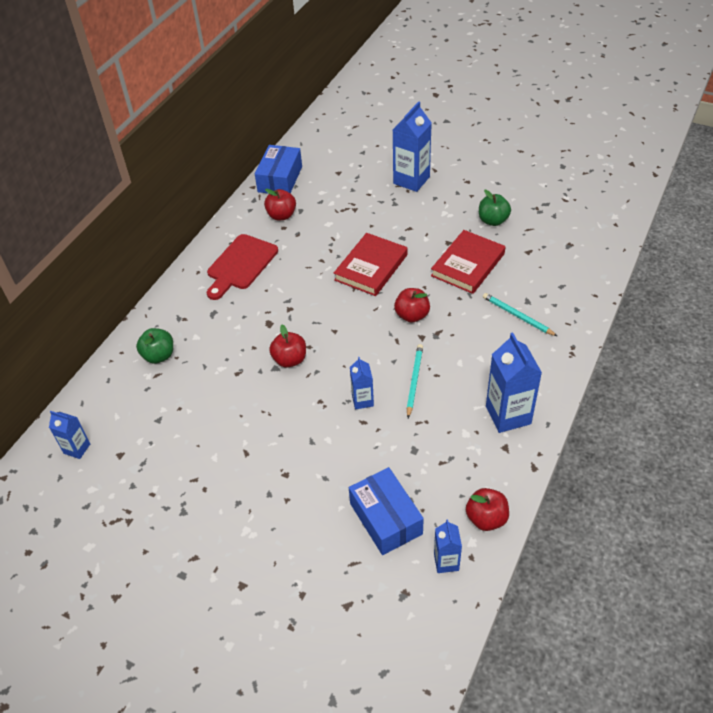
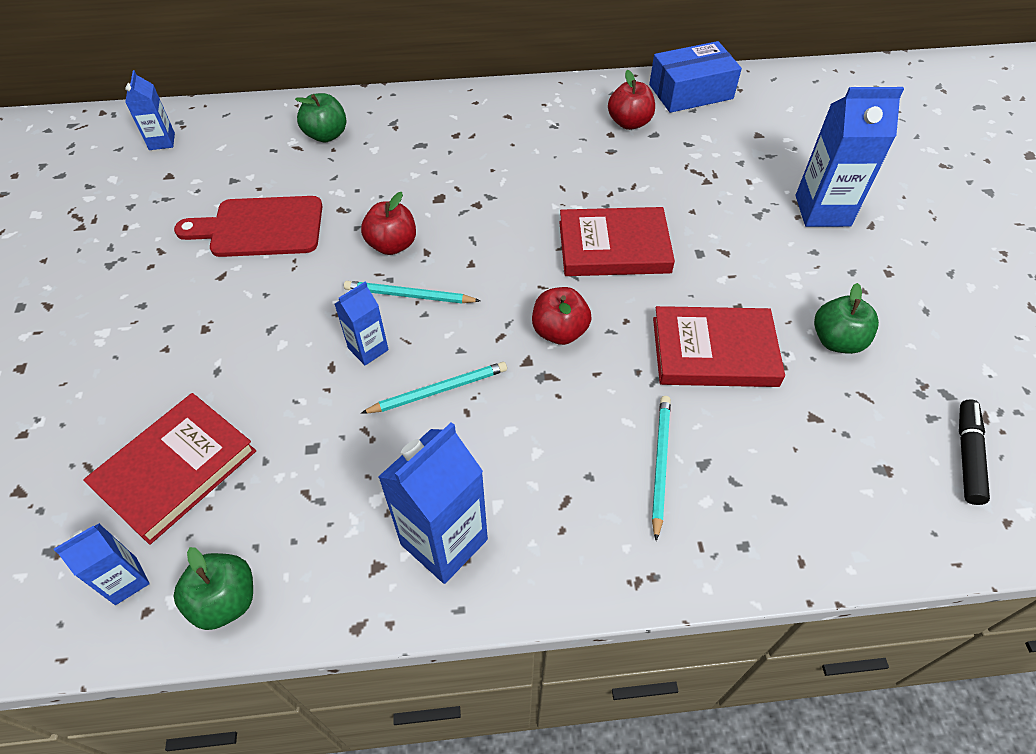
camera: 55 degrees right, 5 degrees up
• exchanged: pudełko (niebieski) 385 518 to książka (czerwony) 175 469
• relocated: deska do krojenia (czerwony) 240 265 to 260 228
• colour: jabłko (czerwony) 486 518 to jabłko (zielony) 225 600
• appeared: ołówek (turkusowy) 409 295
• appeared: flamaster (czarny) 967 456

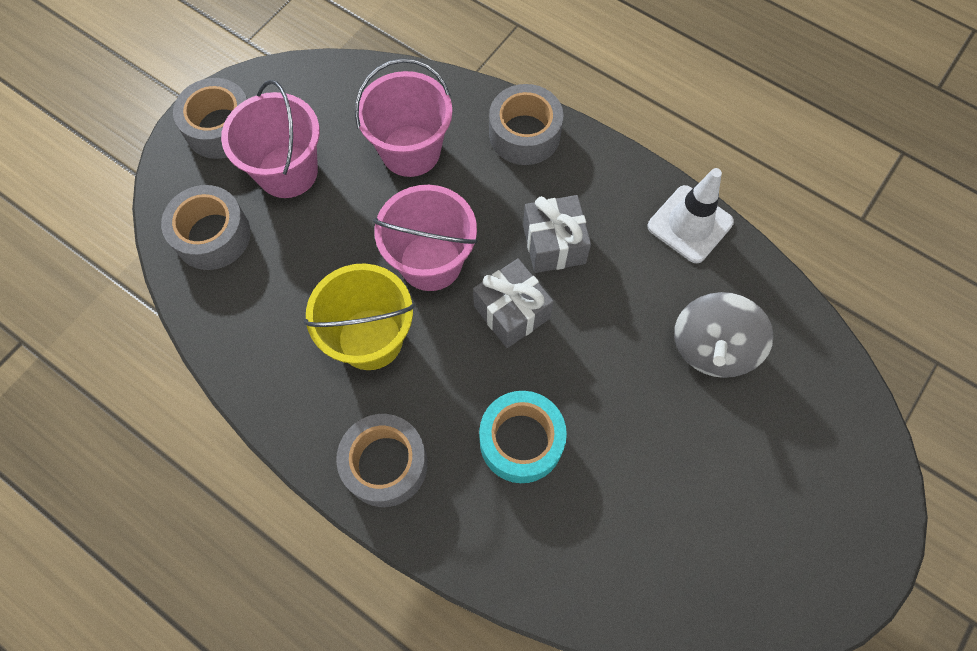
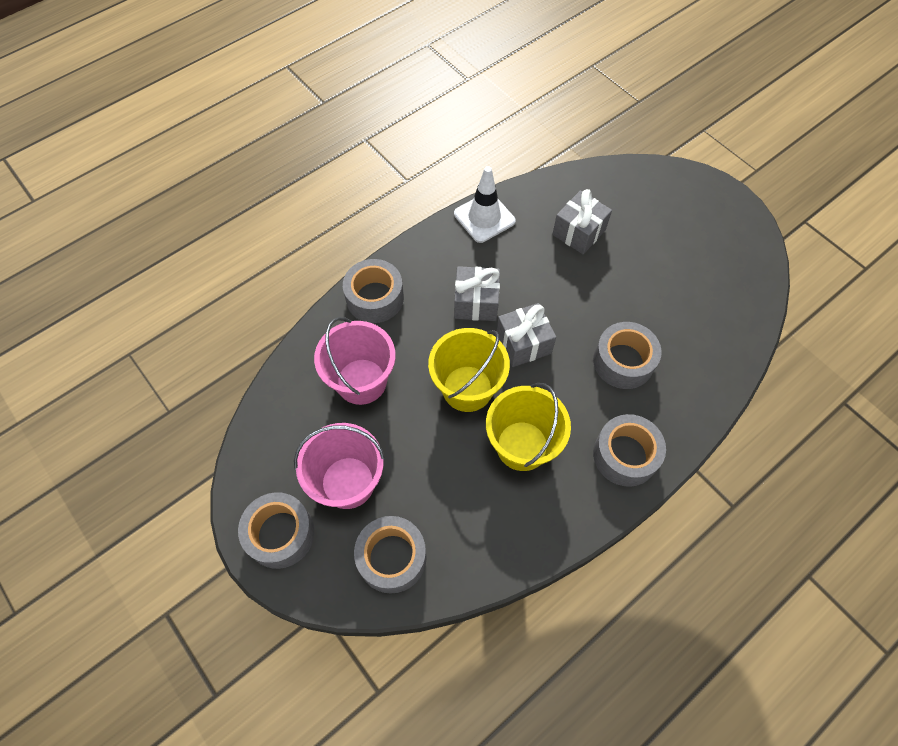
camera: 75 degrees left, 5 degrees down
• colour: wiadro (różowy) 431 262 to wiadro (żółty) 467 388
• exchanged: bączek (szary) 712 347 to prezent (szary) 578 232
• colour: taśma klejąca (turkusowy) 521 441 to taśma klejąca (szary) 623 361

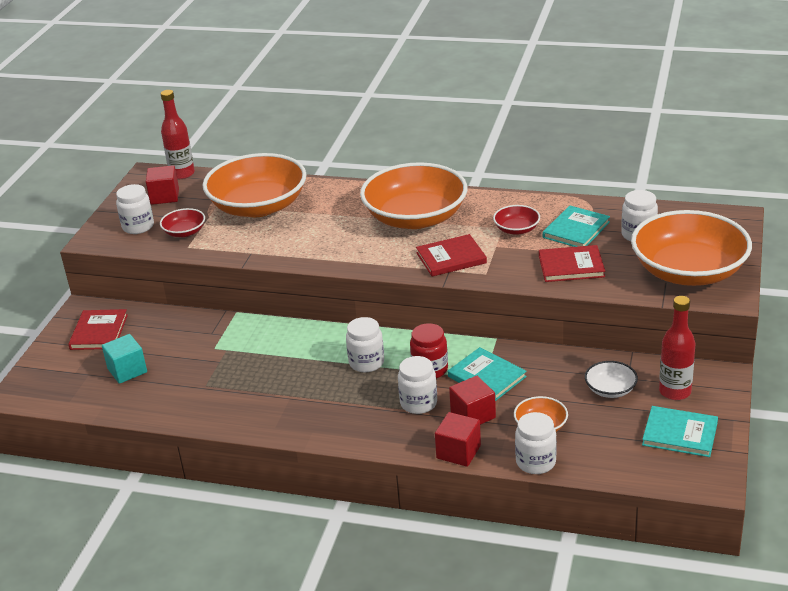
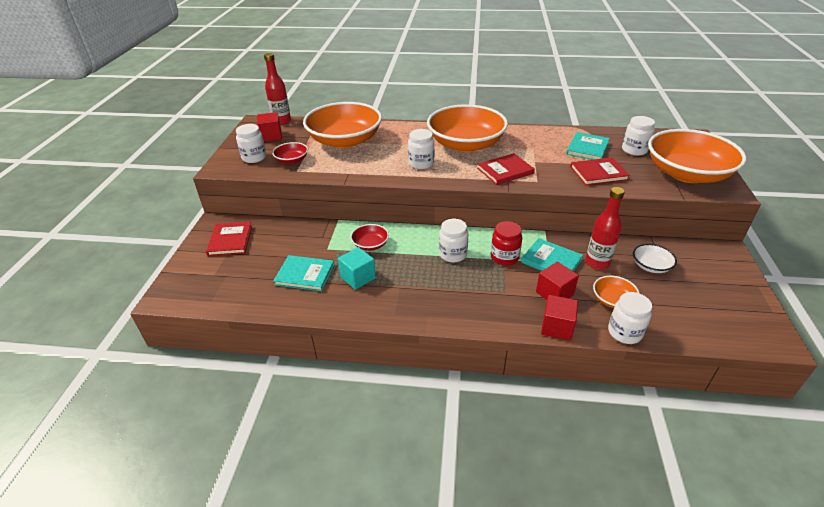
camera: 10 degrees left, 5 degrees up
• relocated: książka (turkusowy) 680 434 to 305 275
• relocated: sześcian (turkusowy) 127 370 to 358 277
• relocated: miska (czerwony) 516 229 to 370 244
• relocated: słoik (biały) 418 403 to 421 163
• relocated: butelka (czerwony) 675 391 to 597 263

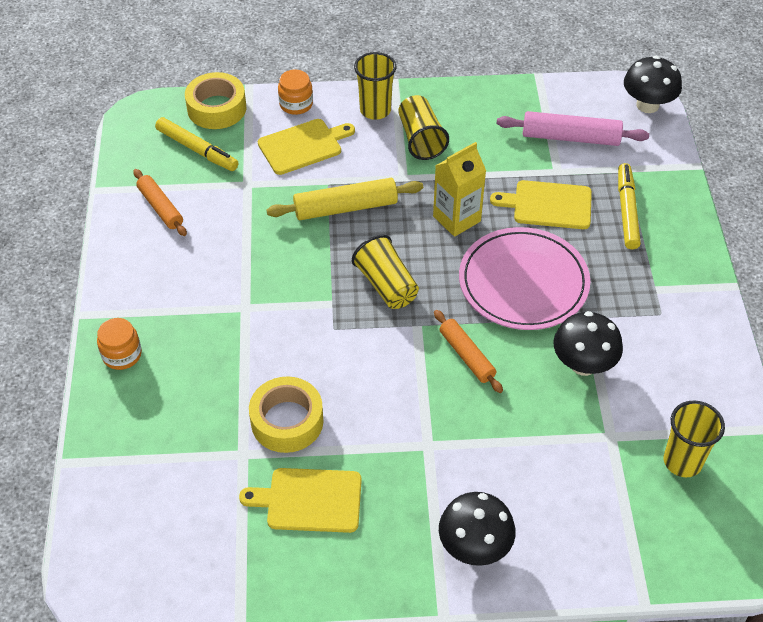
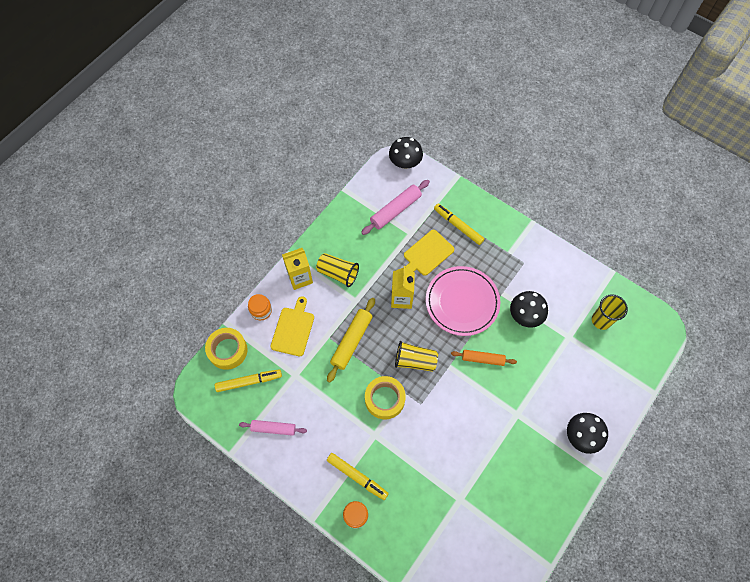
camera: 50 degrees left, 15 degrees up
• colour: wałek do ciasta (pomarańczowy) 160 207 to wałek do ciasta (różowy) 273 428
• exchanged: szklanka (żółty) 375 110 to karton mleka (żółty) 300 278
• appeared: flamaster (żółty) 357 476
• relocated: taśma klejąca (żółty) 287 421 to 384 399
• missing: deska do krojenia (żółty) 309 500

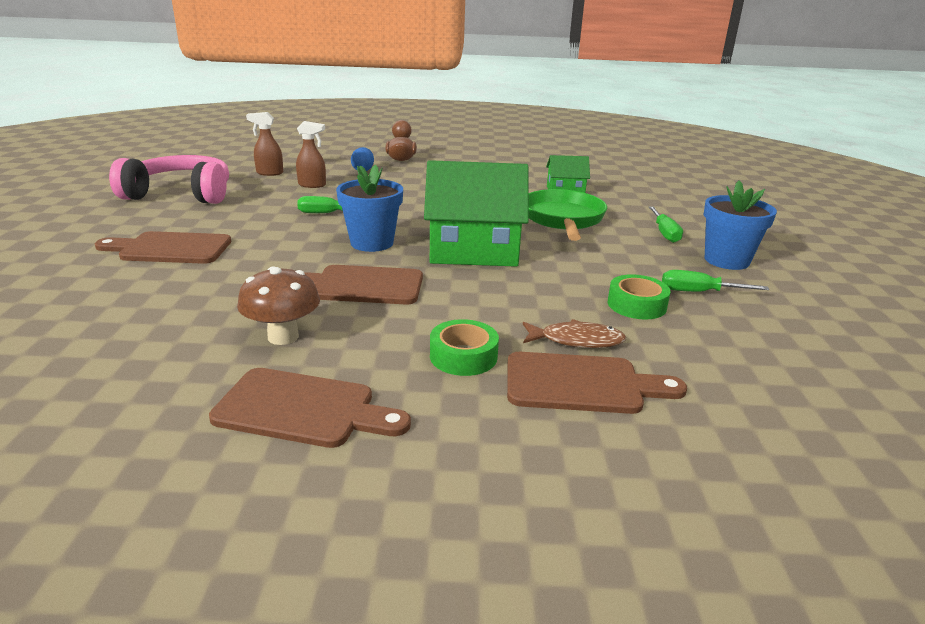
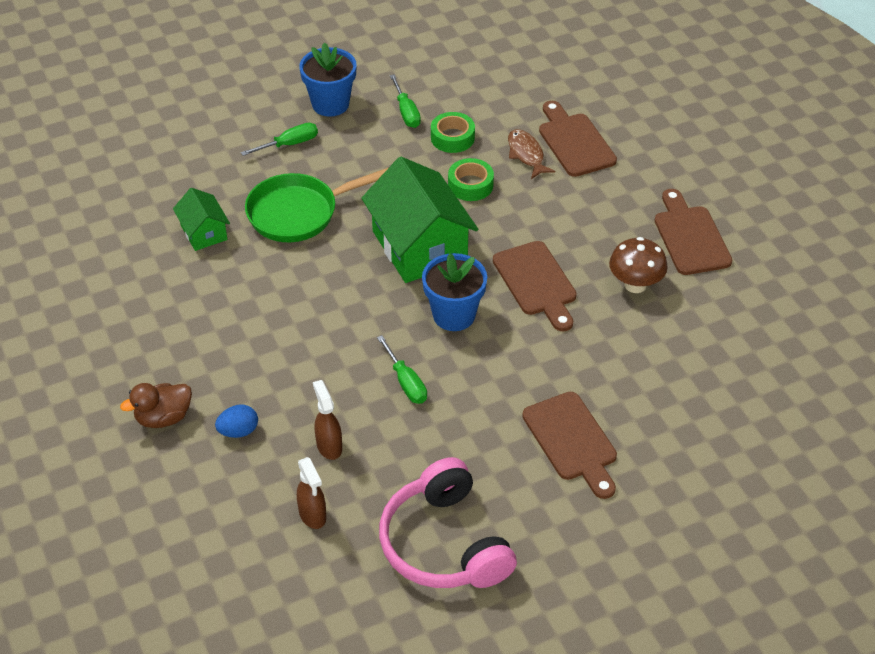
camera: 115 degrees left, 20 degrees up
• relocated: taśma klejąca (zielony) 463 356 to 470 185

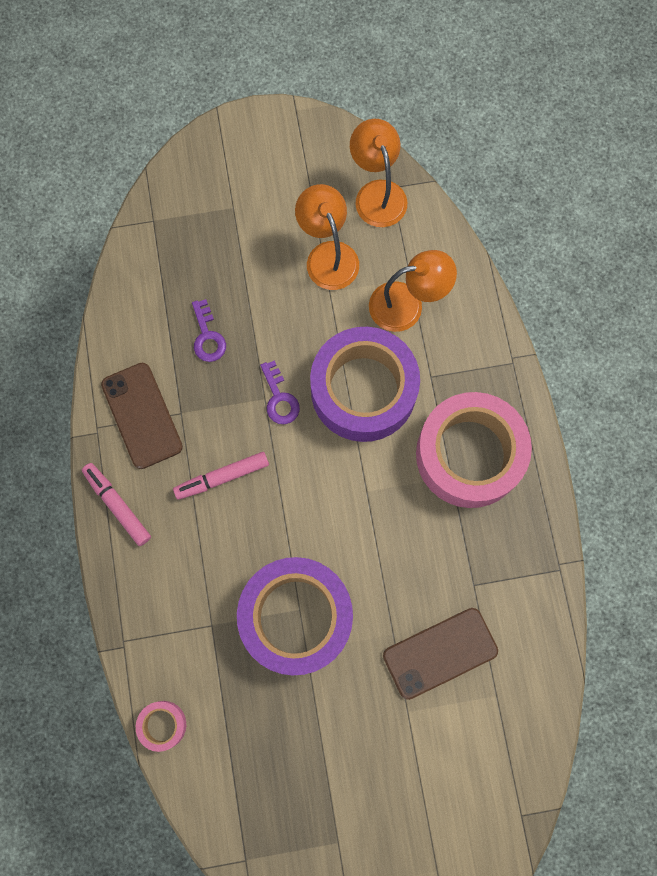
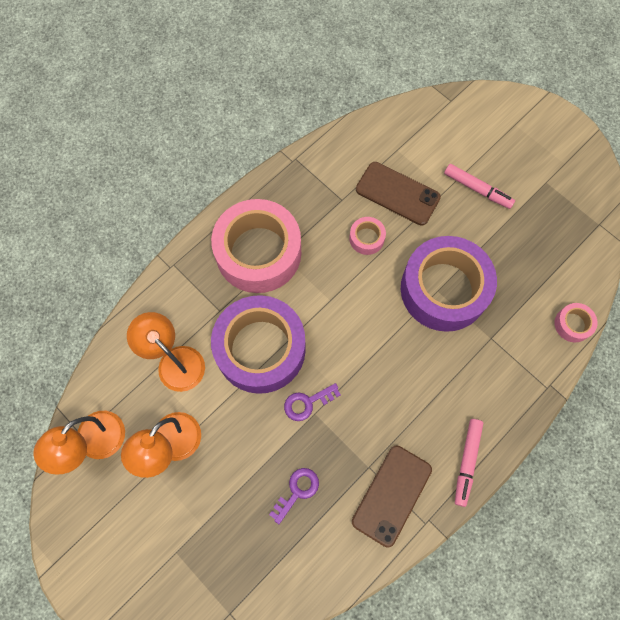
camera: 125 degrees left, 5 degrees down
• spun: klucz (fioletowy) 279 398 = 307 403 150 degrees counterclockwise
• appeared: taśma klejąca (różowy) 366 238
• relocated: flamaster (różowy) 222 477 to 477 189

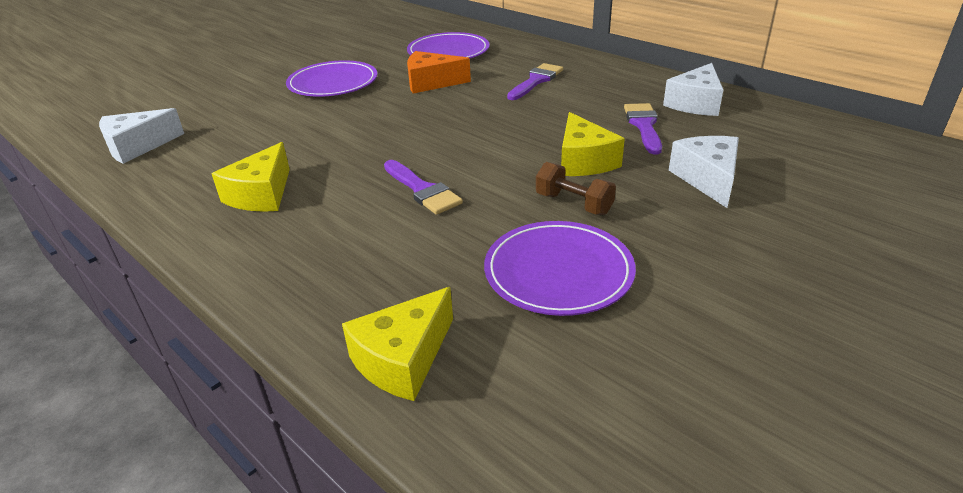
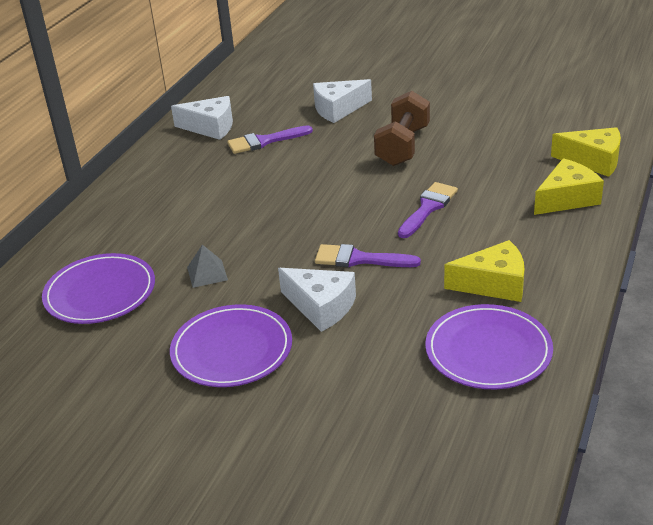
camera: 110 degrees left, 0 degrees up
• exchanged: ser (pomarańczowy) 431 83 to piramida (szary) 207 273
• relocated: ser (biały) 138 147 to 321 307
• relocated: pędzel (fioletowy) 536 81 to 359 259
• size: hantel (brązowy) 574 204 = 403 146 x1.58
• relocated: talerz (fioletowy) 558 272 to 488 351
• relocated: ser (żółty) 584 161 to 566 199

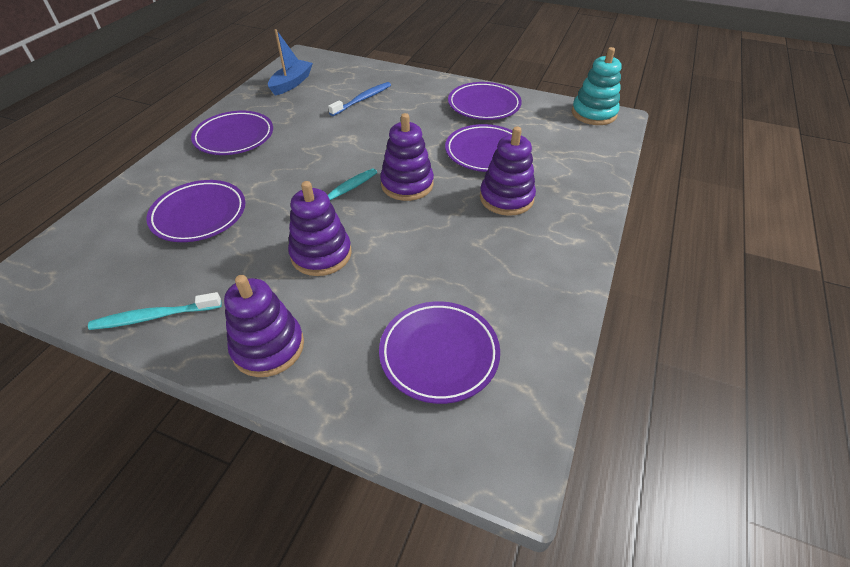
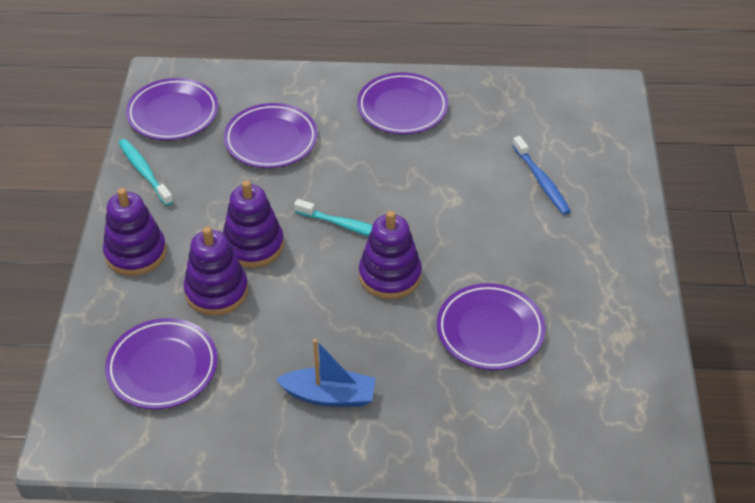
camera: 70 degrees right, 0 degrees up
• relocated: talerz (fioletowy) 484 105 to 173 114
• relocated: zabawka nakładanka (fioletowy) 506 198 to 216 291
• relocated: łódka (niebieski) 291 83 to 329 395
• spun: szczoteczka do zębów (niebieski) 362 99 = 541 181 45 degrees clockwise
• missing: zabawka nakładanka (turkusowy) 593 113

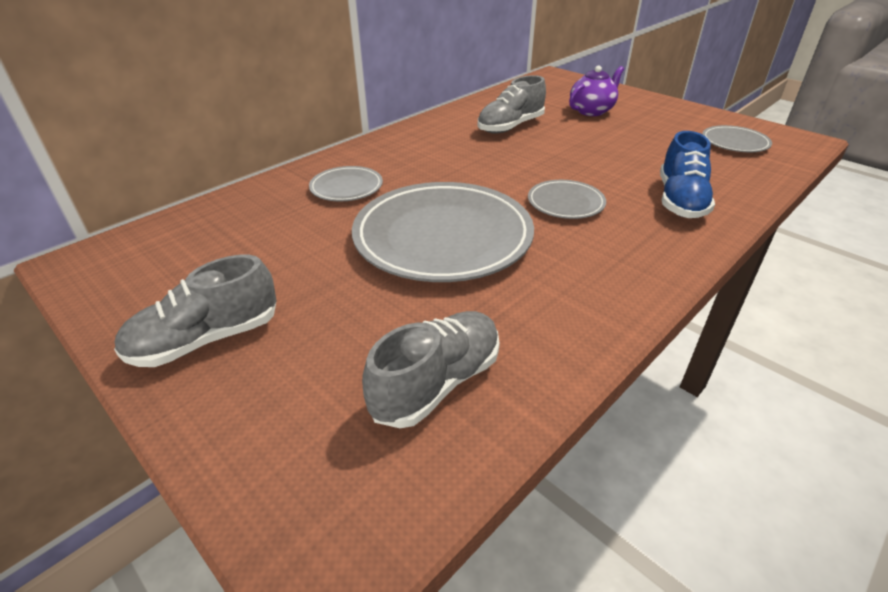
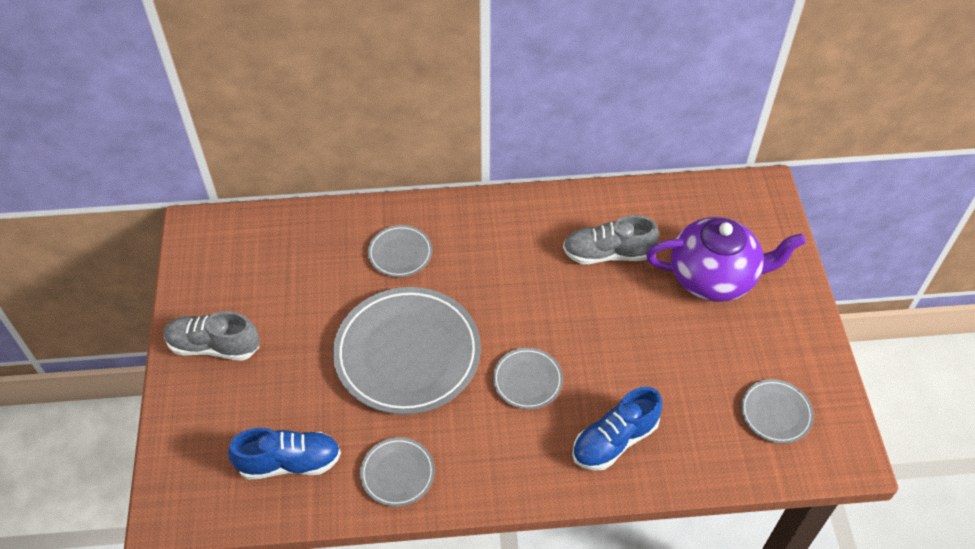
camera: 40 degrees right, 15 degrees up
• colour: but (szary) 437 383 to but (niebieski) 289 462
• appeared: talerz (szary) 397 473
• size: imbryk (fioletowy) 592 111 = 714 277 x1.67

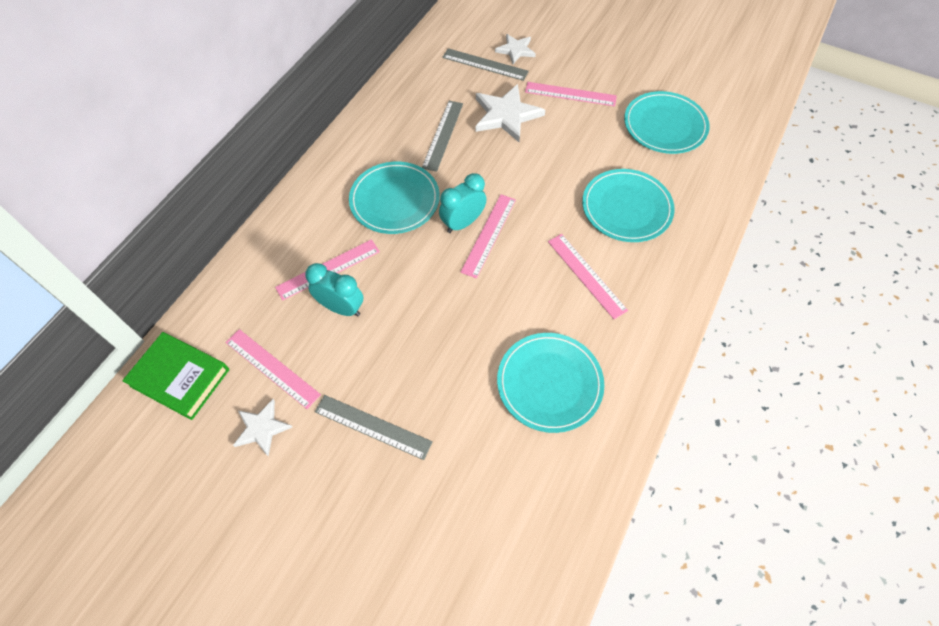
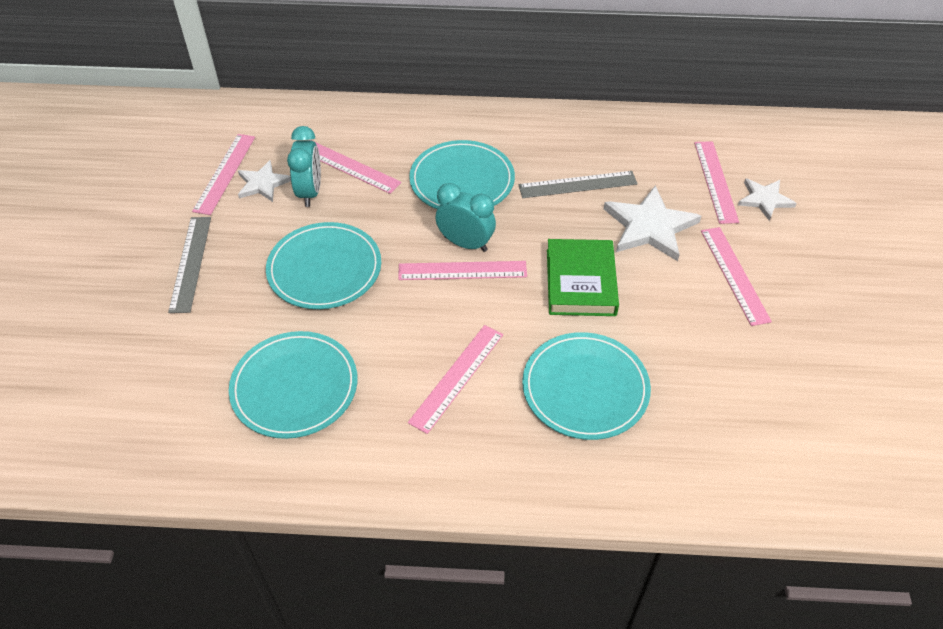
camera: 65 degrees right, 10 degrees down
• relocated: gwiazda (biały) 262 428 to 262 183
• relocated: talerz (turkusowy) 665 125 to 324 269
• relocated: książka (zielony) 180 378 to 580 282
• colour: linijka (szary) 485 64 to linijka (różowy) 715 181

